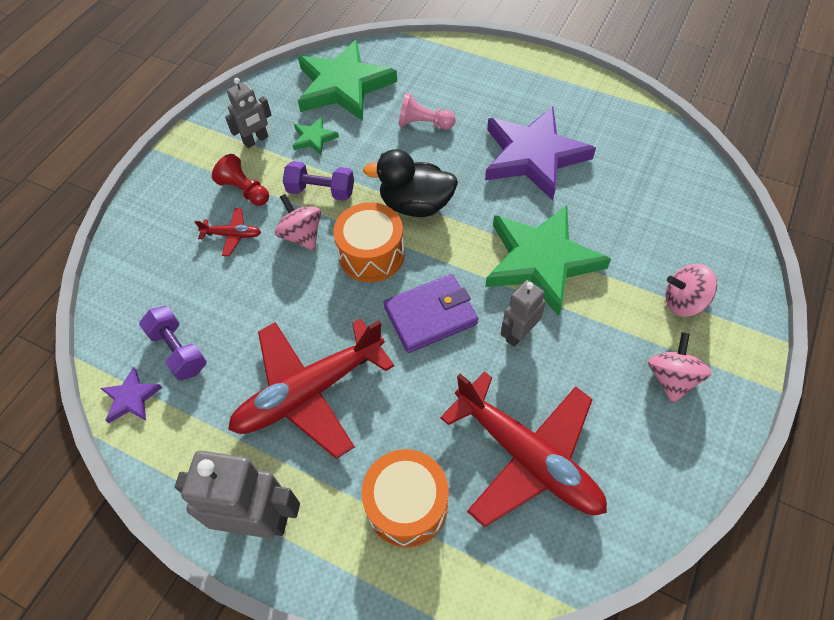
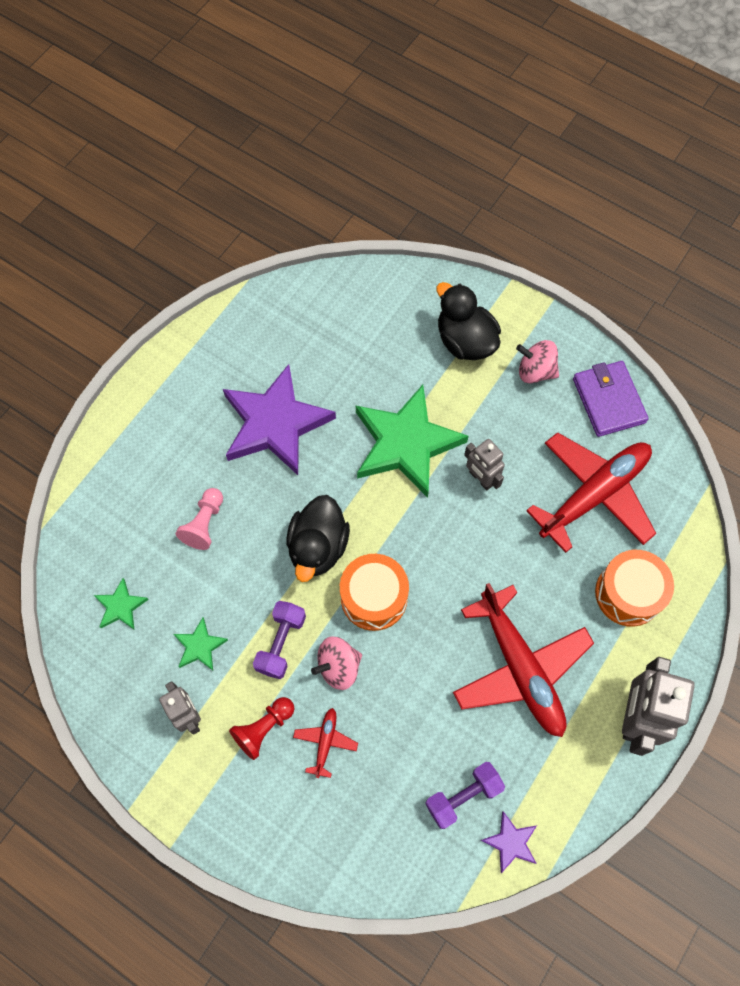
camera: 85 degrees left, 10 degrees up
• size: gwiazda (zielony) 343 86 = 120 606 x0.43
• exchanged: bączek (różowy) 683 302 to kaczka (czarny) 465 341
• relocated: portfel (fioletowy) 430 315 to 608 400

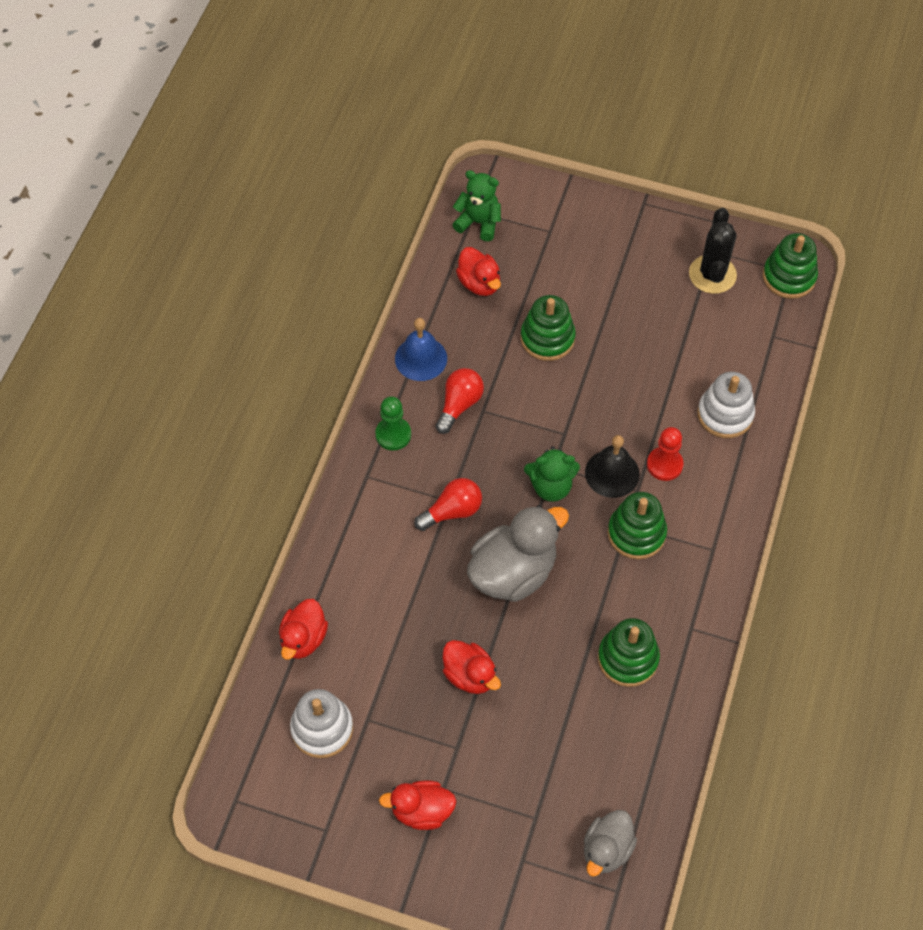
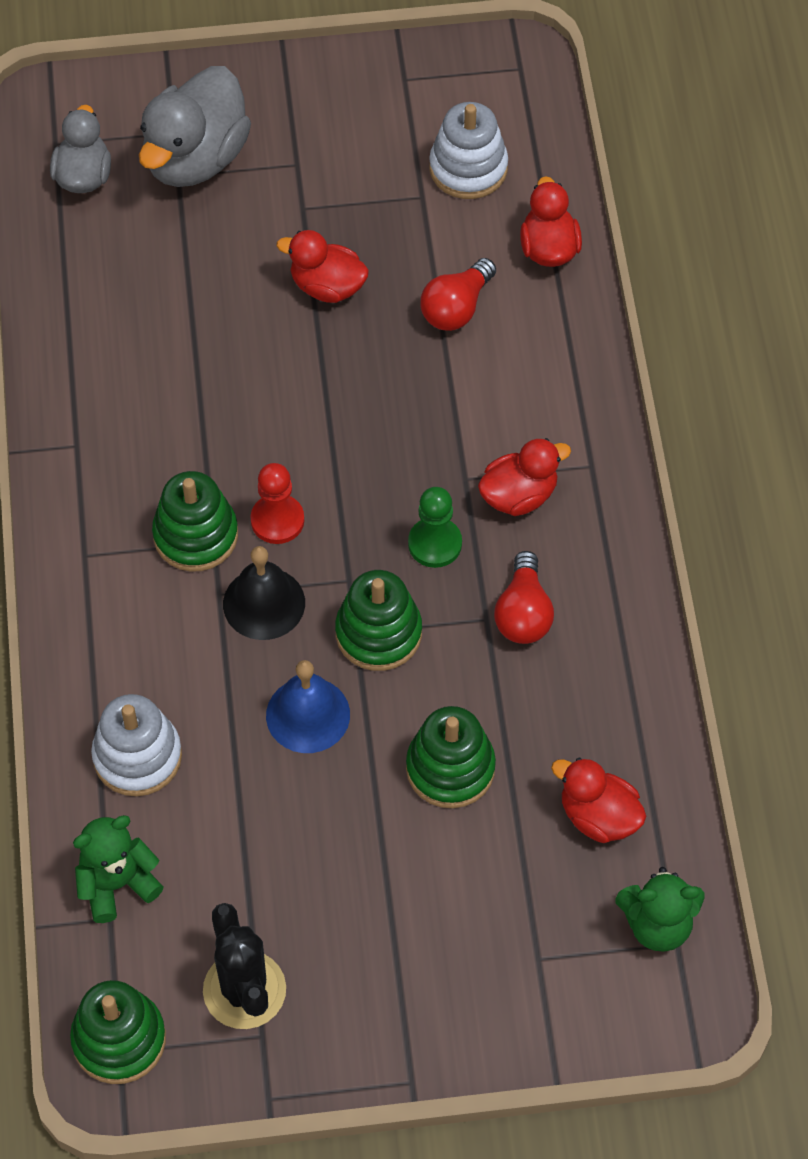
camera: 155 degrees right, 0 degrees up
• relocated: miś (zielony) 551 486 to 117 884
• relocated: kaczka (szary) 513 572 to 195 158
• relocated: pionek (czerwony) 664 465 to 277 520
• relocated: dzwonek (niebieski) 421 358 to 308 715
• relocated: zabawka nakładanka (zielony) 628 658 to 378 633
• relocated: pionek (zielony) 393 434 to 435 544
• relocated: żarówka (czerwony) 452 511 to 456 308
• relocated: kaczka (czerwony) 422 811 to 519 495

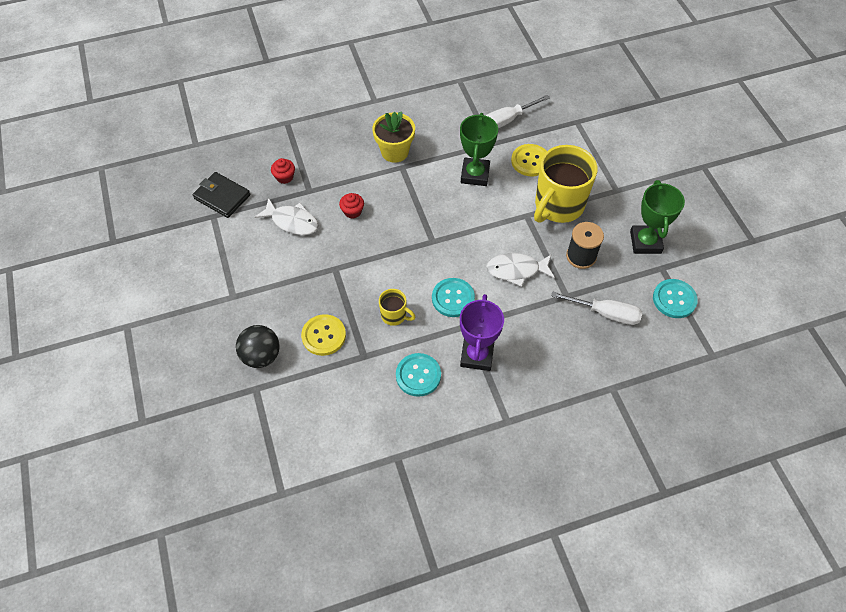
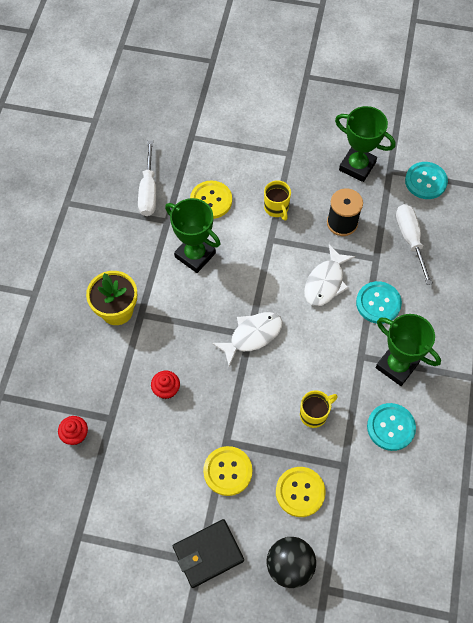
camera: 60 degrees left, 5 degrees up
• relocated: portfel (czarny) 222 197 to 208 554
• appeared: guzik (żółty) 227 471
• relocated: ryba (biały) 292 221 to 252 336
• size: kubek (żółty) 558 206 = 276 208 x0.46
• relocated: guzik (turkusowy) 453 298 to 378 303
• colour: puchar (fioletowy) 477 355 to puchar (zielony) 396 366
• spun: śrubokręt (biały) 605 313 = 410 240 60 degrees counterclockwise

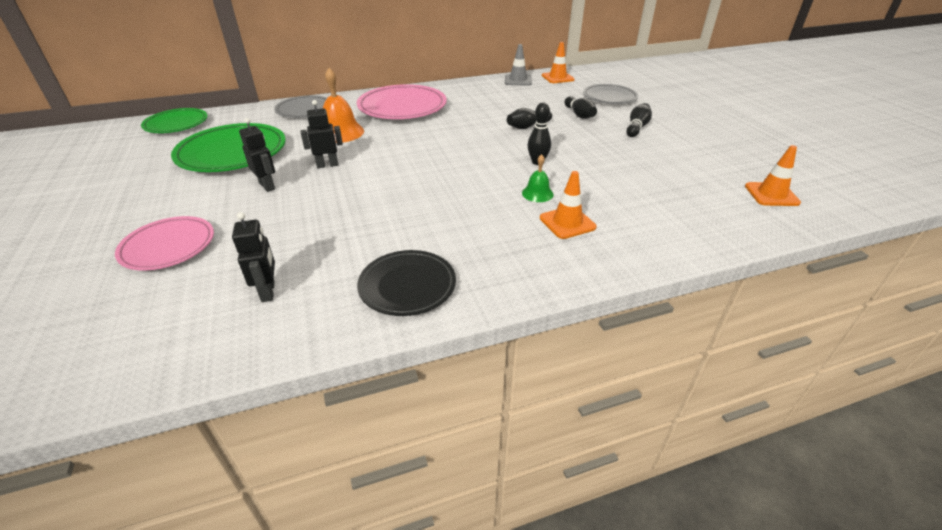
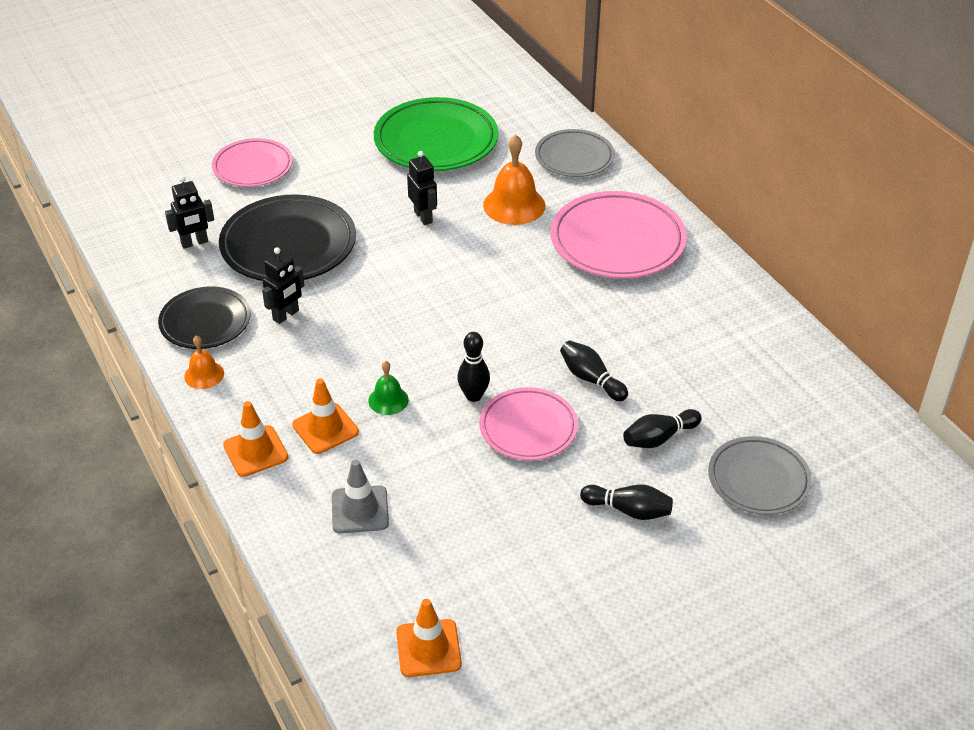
camera: 80 degrees right, 5 degrees up
• appeared: dzwonek (pomarańczowy) 204 375
• appeared: talerz (czarny) 288 245
• relocated: pachołek (pomarańczowy) 557 78 to 255 451
• relocated: robot (czarny) 267 186 to 286 315
• relocated: pachołek (szary) 518 80 to 360 510
• appeared: talerz (różowy) 528 428
• missing: talerz (zielony) 176 124

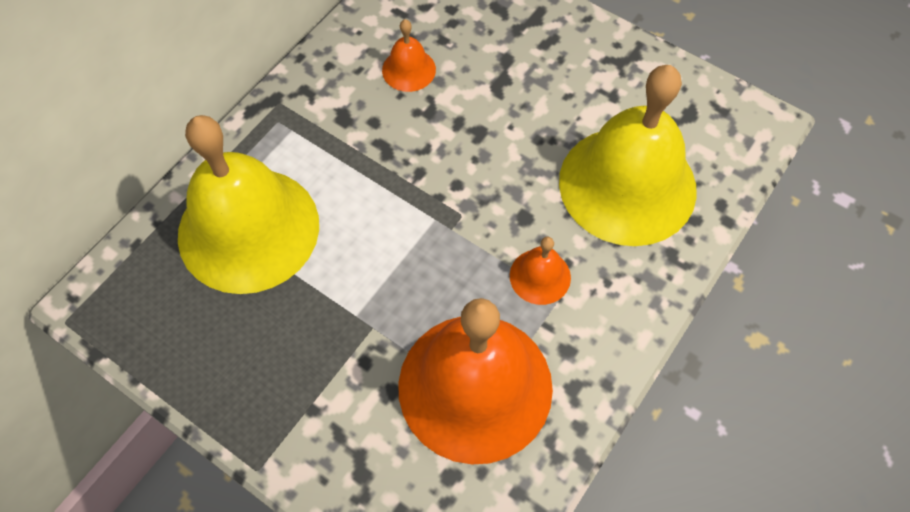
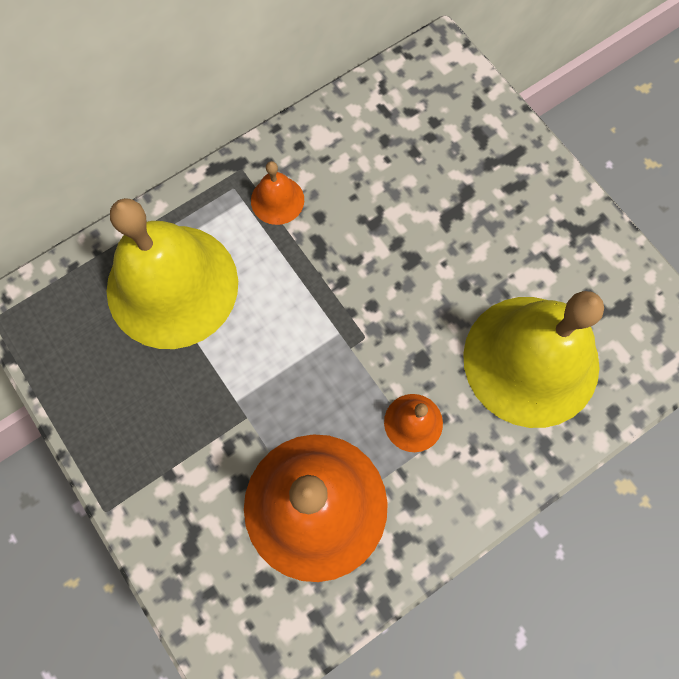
camera: 20 degrees right, 10 degrees up
• relocated: dzwonek (pomarańczowy) 409 70 to 277 200

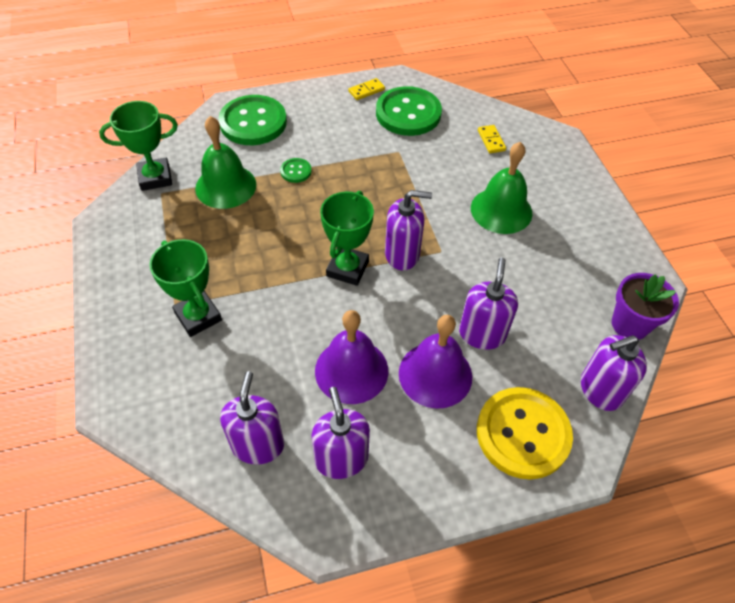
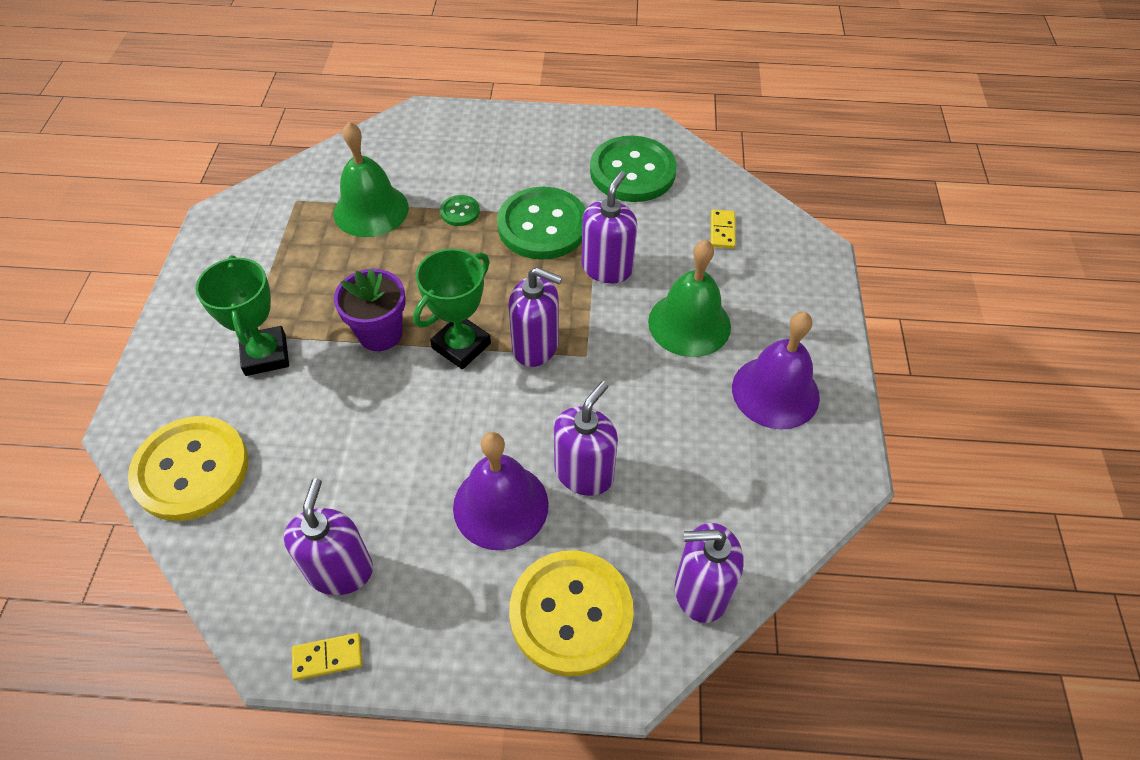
camera: 20 degrees right, 0 degrees up
• appeared: guzik (żółty) 191 470
• relocated: kostka domina (żółty) 366 90 to 328 657
• relocated: doniczka (fioletowy) 630 324 to 380 333
• relocated: guzik (zielony) 253 122 to 542 226
• relocated: dozownik mydła (fioletowy) 258 445 to 607 268
• relocated: dzwonek (fioletowy) 351 370 to 775 392
• missing: puchar (zielony) 155 178

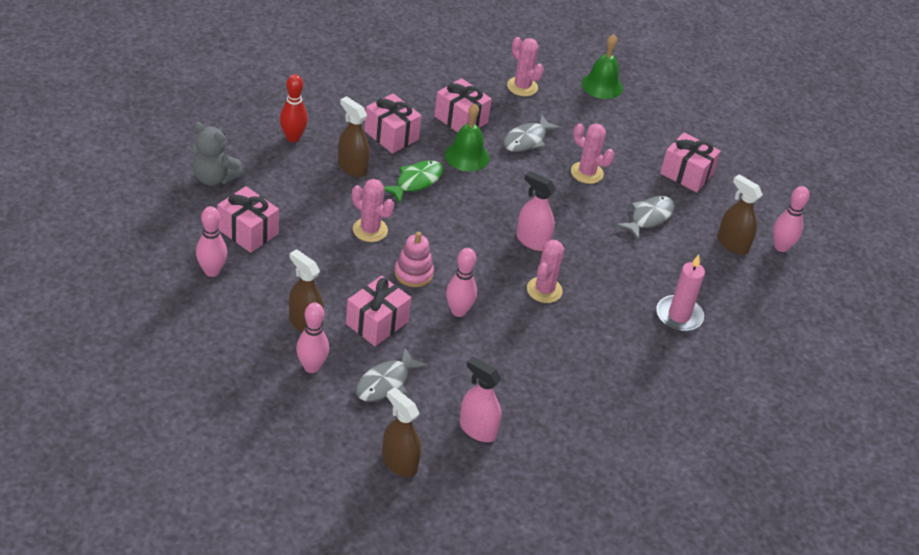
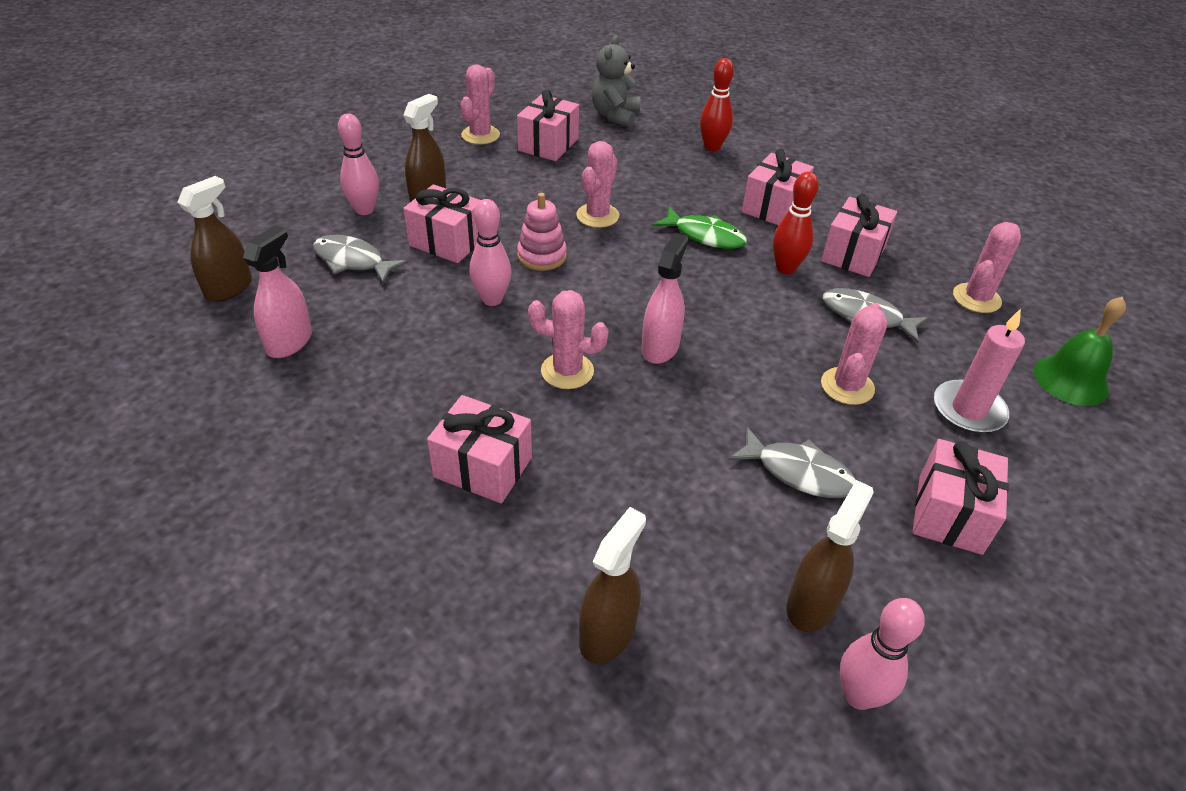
camera: 80 degrees right, 0 degrees up
• appeared: prezent (różowy) 483 467
• exchanged: kręgiel (różowy) 212 271 to kaktus (różowy) 480 135
• relocated: spryskiwacz (brązowy) 352 167 to 607 633
• exchanged: dzwonek (zielony) 467 156 to kręgiel (czerwony) 785 268
• relocated: świeca (różowy) 679 316 to 968 410

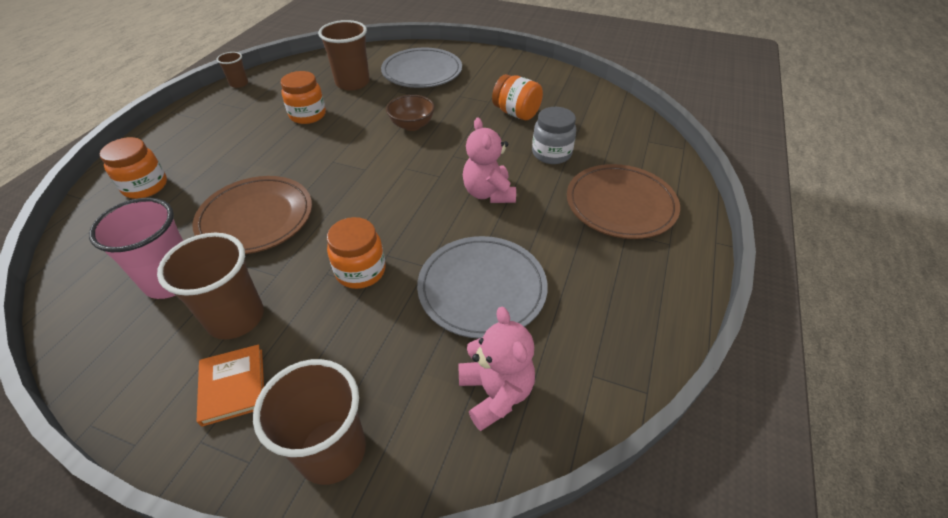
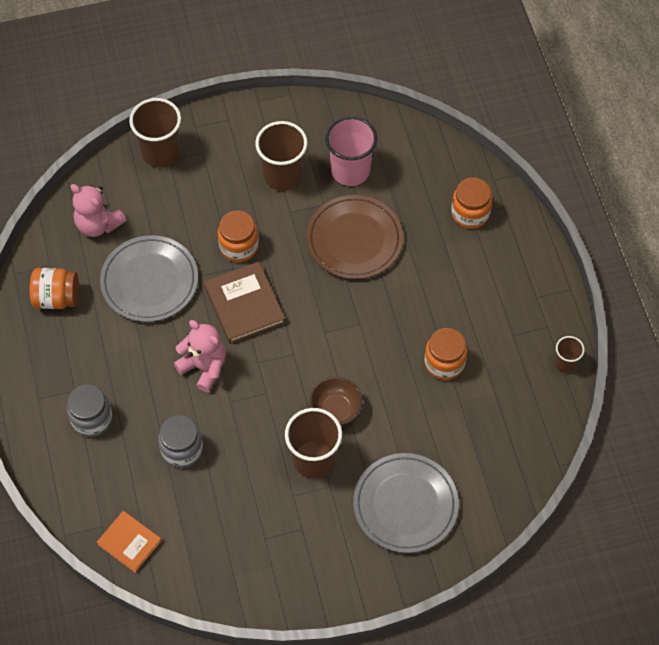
camera: 145 degrees right, 15 degrees up
• relocated: słoik (pomarańczowy) 516 113 to 57 298
• exchanged: talerz (brązowy) 620 204 to słoik (szary) 92 419
• relocated: książka (pomarańczowy) 233 386 to 129 542
• appeared: książka (brązowy) 244 305
• relocated: szklanka (brązowy) 352 83 to 314 459

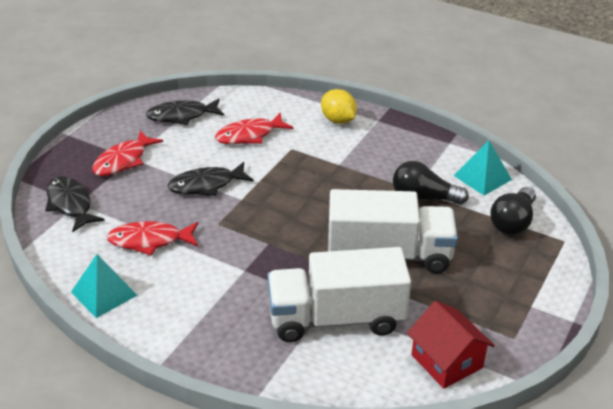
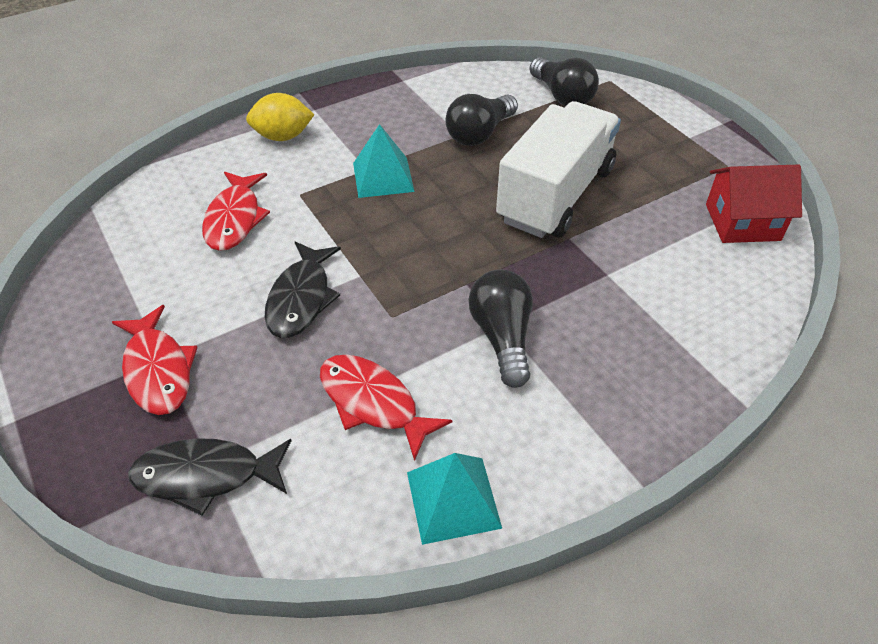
camera: 60 degrees left, 10 degrees up
• spun: ryba (czerwony) 149 241 = 373 403 105 degrees clockwise
• relocated: piramida (turkusowy) 482 177 to 383 177
• appeared: żarówka (czarny) 502 337
• missing: ryba (czarny) 181 116
• missing: ciężarówka (biały) 336 318

